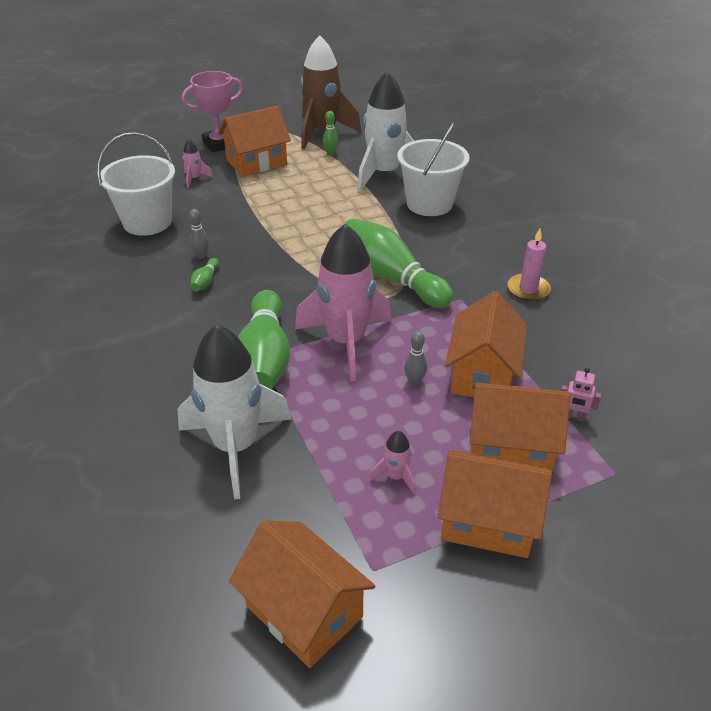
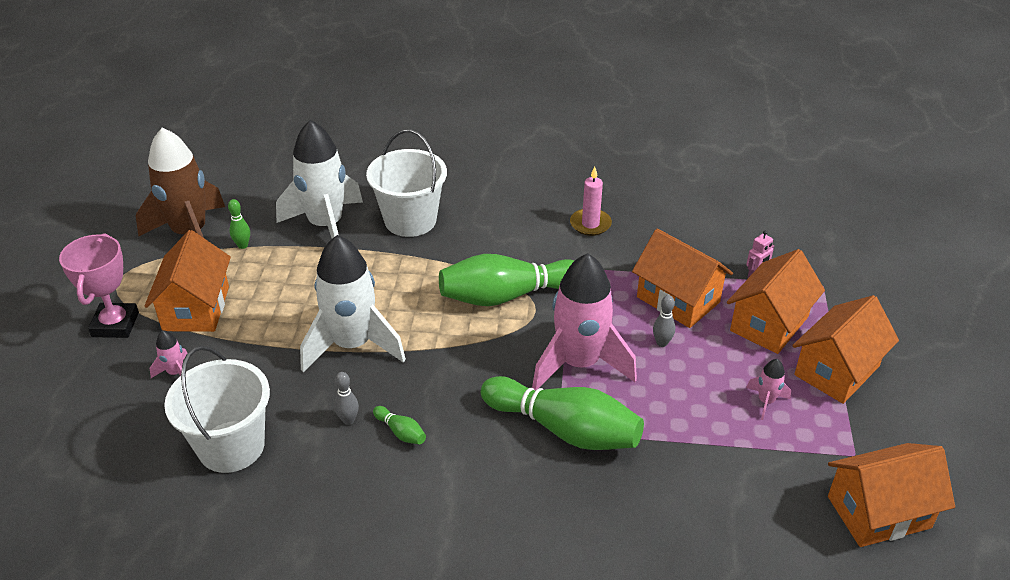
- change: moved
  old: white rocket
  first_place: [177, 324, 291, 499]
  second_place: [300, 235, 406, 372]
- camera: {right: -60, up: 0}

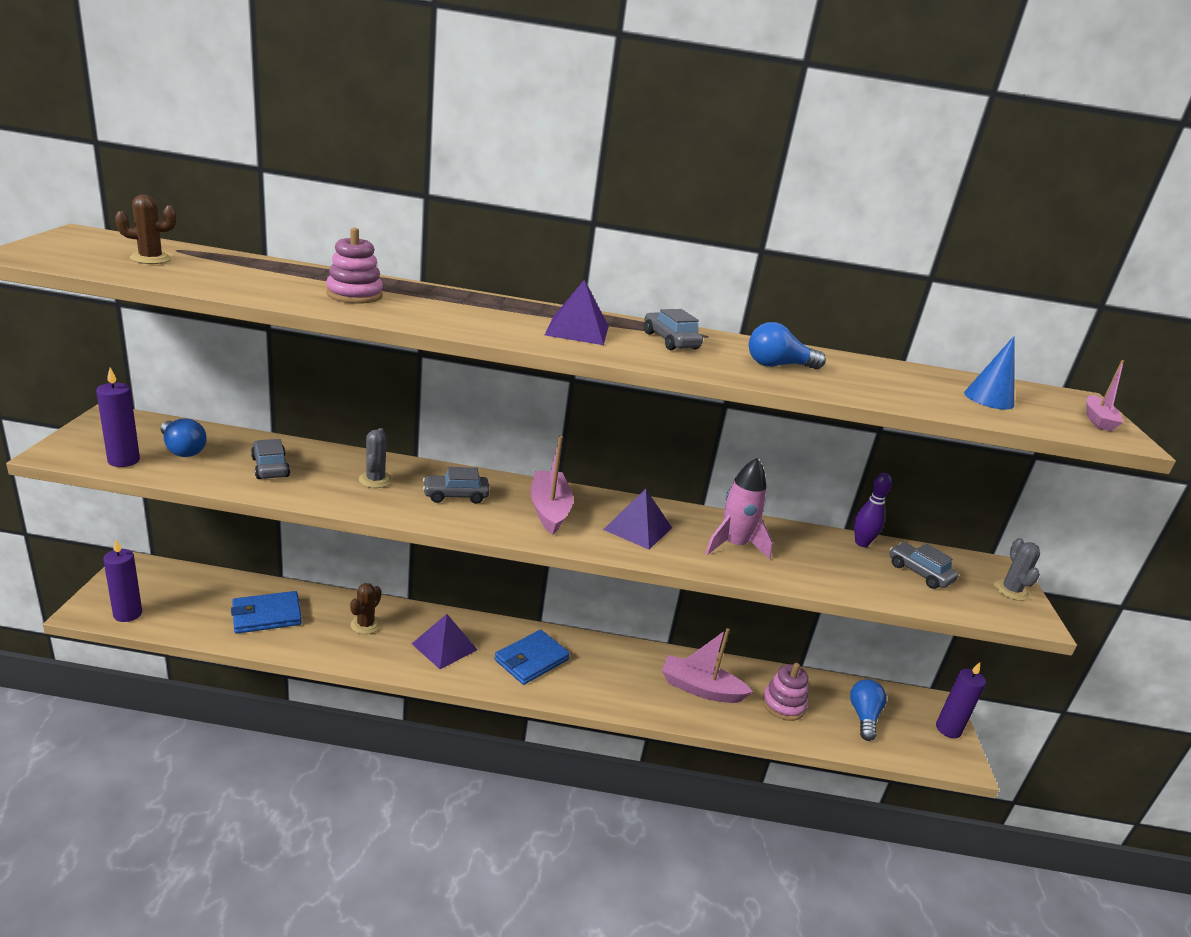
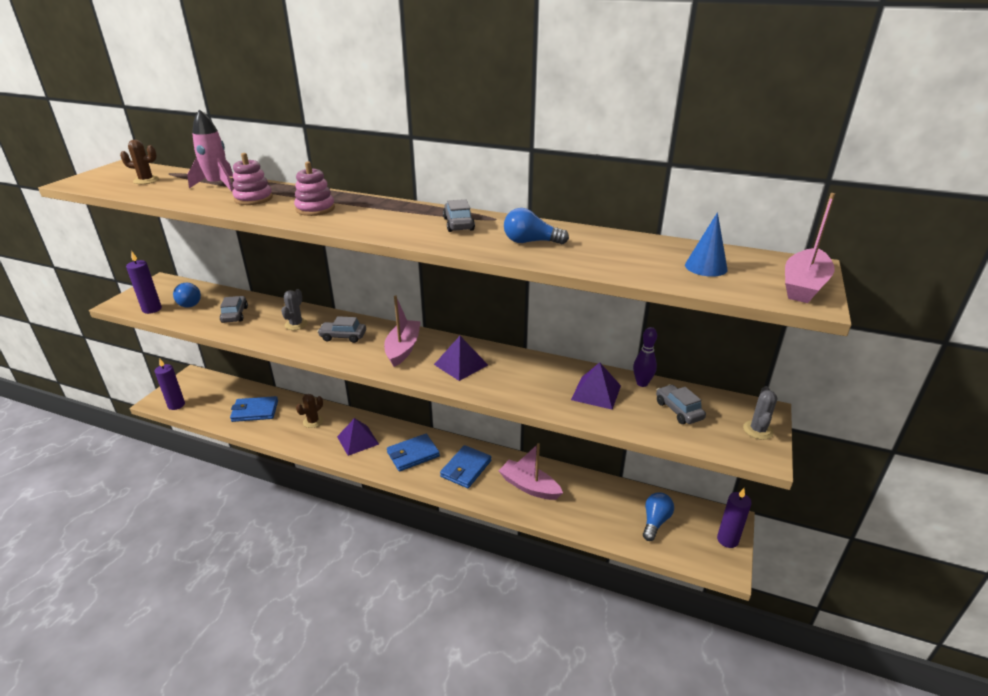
- change: moved
  old: pink rocket
  first_place: [705, 458, 773, 559]
  second_place: [187, 109, 233, 192]
- change: moved
  old: pink stacking toy
  first_place: [762, 663, 809, 721]
  second_place: [294, 161, 335, 216]
- change: added
  new: blue wallet
  second_place: [440, 445, 491, 488]
- change: moved
  old: purple pyramid
  first_place: [545, 280, 609, 345]
  second_place: [571, 363, 621, 410]
- change: resized
  old: pink boat
  first_place: [1086, 360, 1124, 431]
  second_place: [785, 193, 835, 303]
  factor: 1.66
- camera: {right: 20, up: 5}

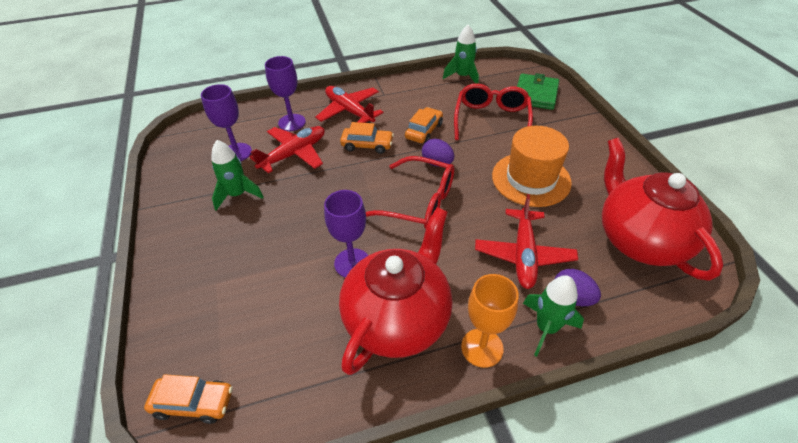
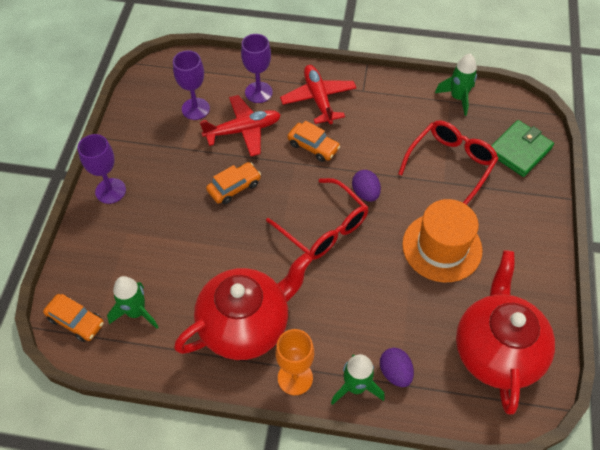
- change: moved
  old: purple goblet
  first_place: [324, 190, 368, 278]
  second_place: [78, 134, 126, 204]
- change: moved
  old: green rocket
  first_place: [211, 140, 264, 210]
  second_place: [107, 276, 158, 329]
- change: moved
  old: orange car
  first_place: [405, 107, 443, 143]
  second_place: [206, 162, 261, 204]
- change: removed
  old: red plane
  first_place: [475, 194, 578, 289]
- camera: {right: 25, up: 10}

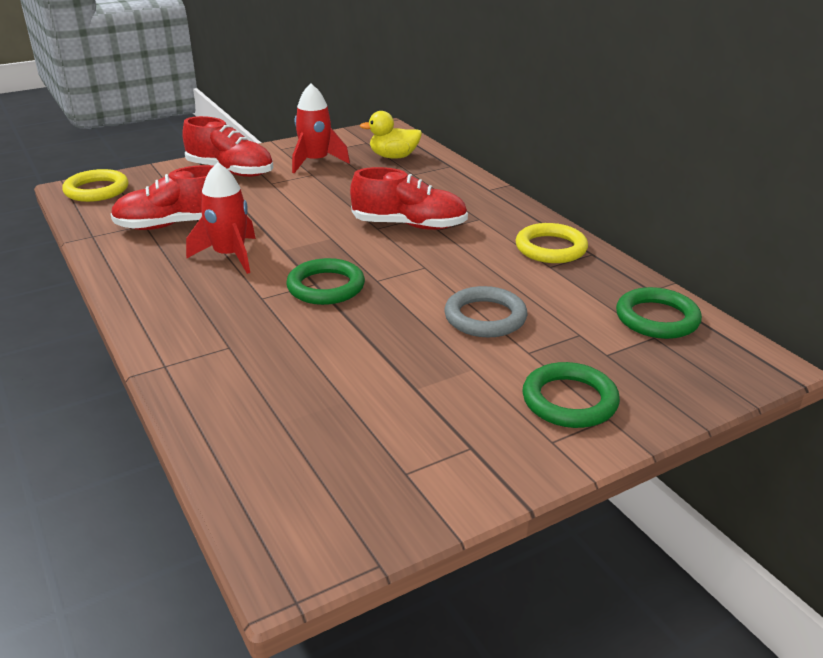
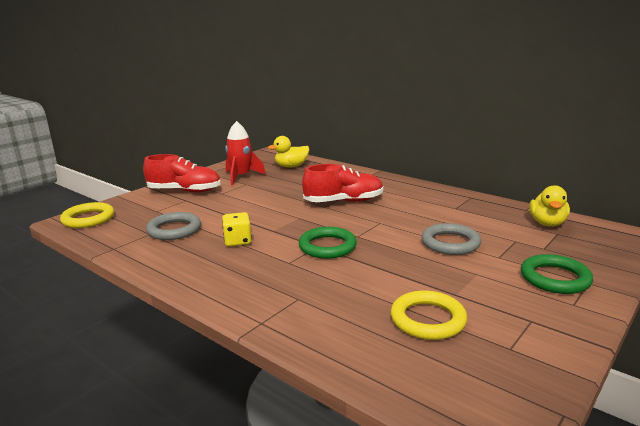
- change: replaced
  old: red shoe
  new: grey ring
  first_place: [111, 165, 213, 230]
  second_place: [146, 212, 201, 240]
- change: replaced
  old: red rocket
  new: yellow dice
  first_place: [186, 162, 256, 274]
  second_place: [222, 212, 252, 246]
- change: moved
  old: yellow ring
  first_place: [515, 223, 588, 263]
  second_place: [391, 291, 467, 340]
- change: replaced
  old: green ring
  new: yellow duck
  first_place: [616, 287, 702, 339]
  second_place: [529, 185, 570, 227]
- camera: {right: -20, up: -10}

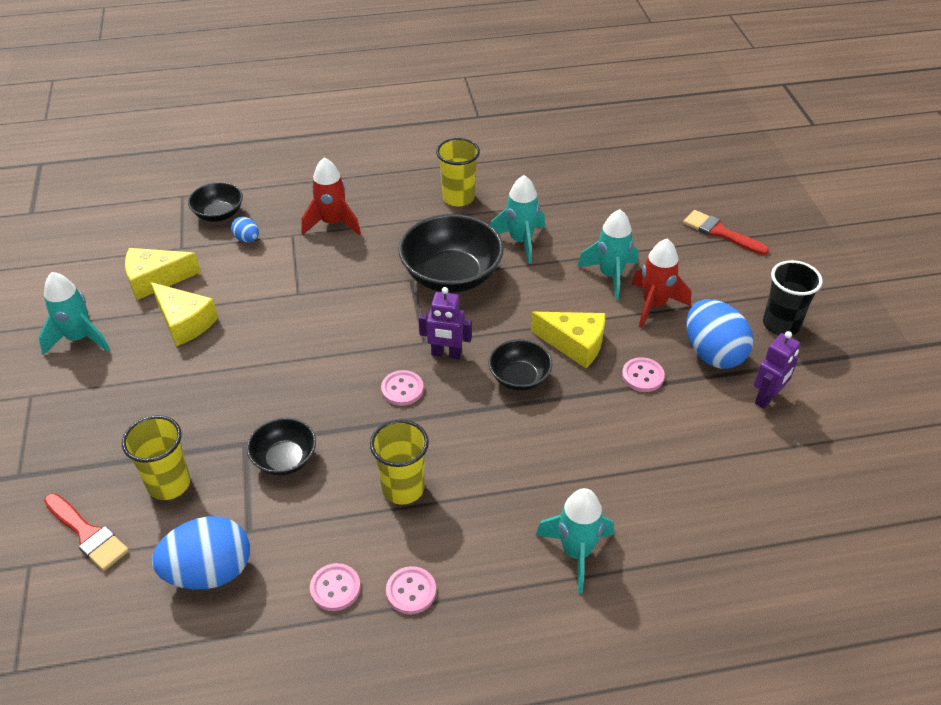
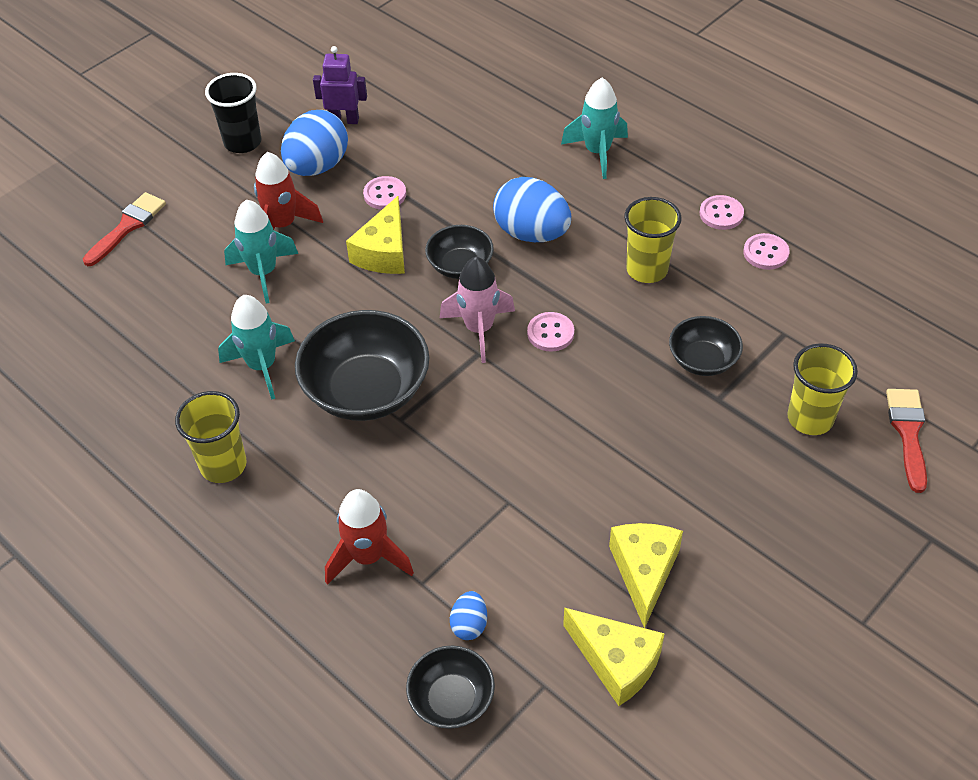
- change: turned
  old: red brush
  first_place: [683, 210, 769, 255]
  second_place: [83, 192, 166, 266]
  degrees: -150
- change: turned
  old: yellow cheese
  first_place: [531, 312, 605, 368]
  second_place: [346, 196, 405, 274]
  degrees: -150
- change: replaced
  old: purple robot
  new: pink rocket
  first_place: [419, 287, 472, 359]
  second_place: [440, 257, 515, 363]
- change: moved
  old: blue egg
  first_place: [152, 516, 250, 590]
  second_place: [493, 177, 571, 242]
- change: removed
  old: turquoise rocket
  first_place: [39, 272, 110, 355]
- camera: {right: -125, up: 5}

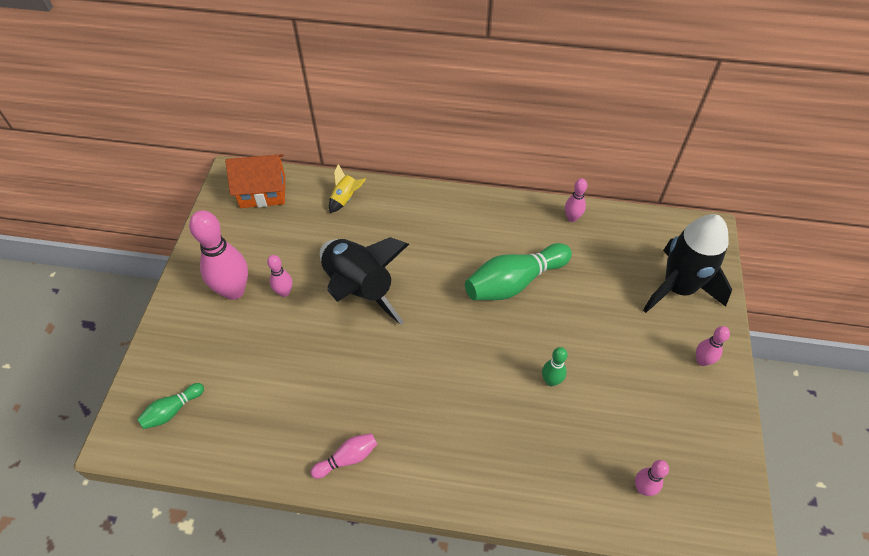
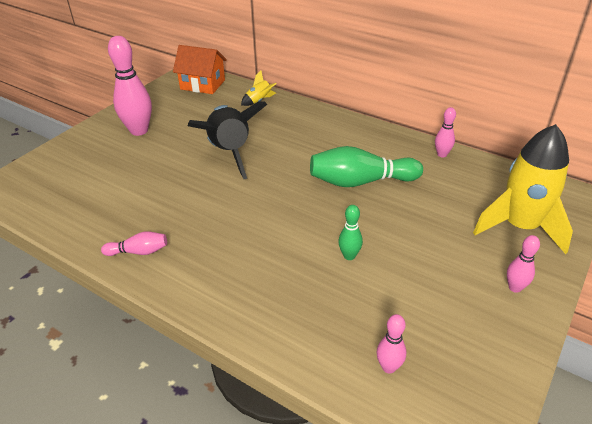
- change: recoloured
  old: black rocket
  new: yellow rocket
  first_place: [643, 214, 732, 313]
  second_place: [473, 124, 573, 254]
- change: removed
  old: green bowling pin
  first_place: [137, 383, 204, 429]
- change: removed
  old: pink bowling pin
  first_place: [267, 255, 292, 297]
- camera: {right: 25, up: -15}

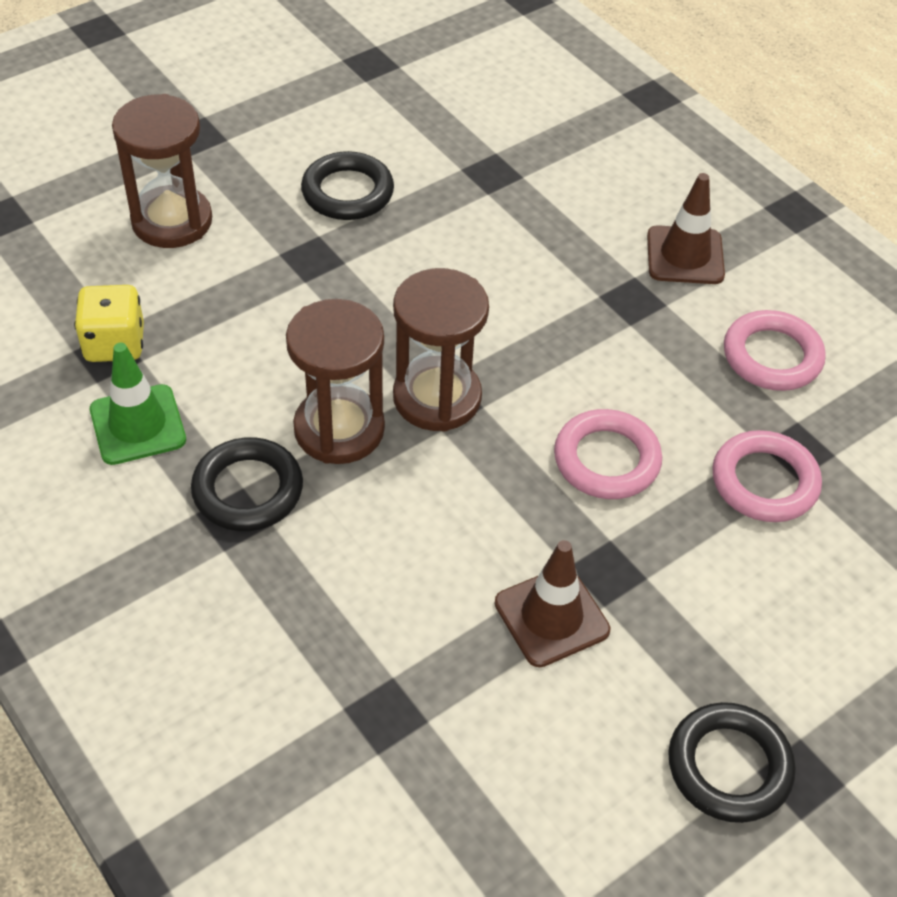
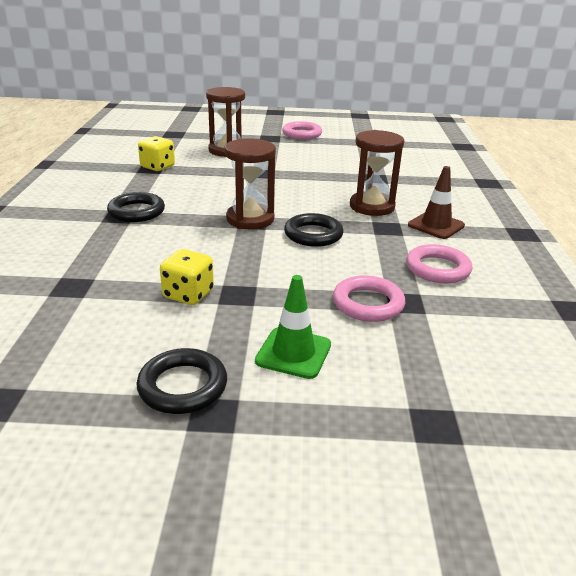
- change: replaced
  old: brown traffic cone
  new: yellow dice
  first_place: [495, 540, 610, 667]
  second_place: [160, 249, 214, 305]
- change: moved
  old: green traffic cone
  first_place: [90, 343, 186, 465]
  second_place: [255, 275, 331, 379]
- change: moved
  old: pink ring
  first_place: [554, 409, 662, 499]
  second_place: [282, 121, 322, 139]
- change: moved
  old: black ring
  first_place: [301, 151, 394, 220]
  second_place: [284, 213, 344, 247]
- change: moved
  old: brown hourglass
  first_place: [286, 299, 385, 464]
  second_place: [350, 130, 404, 216]
- camera: {right: 40, up: -20}

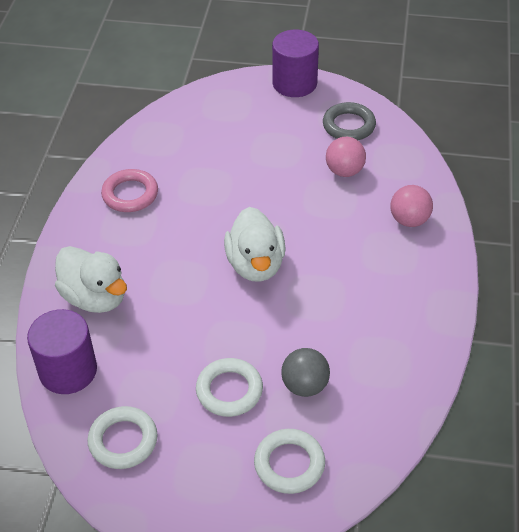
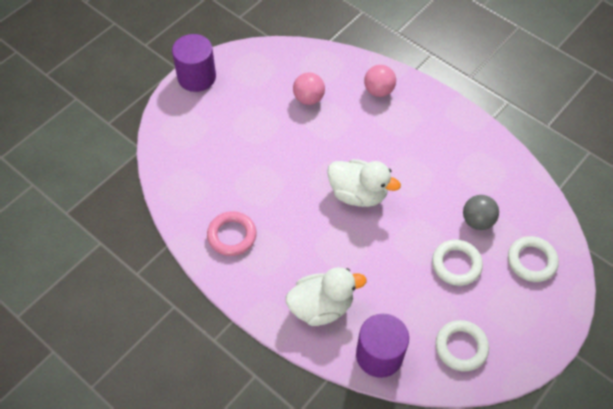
- change: removed
  old: grey ring
  first_place: [323, 102, 376, 140]
- camera: {right: -60, up: 10}

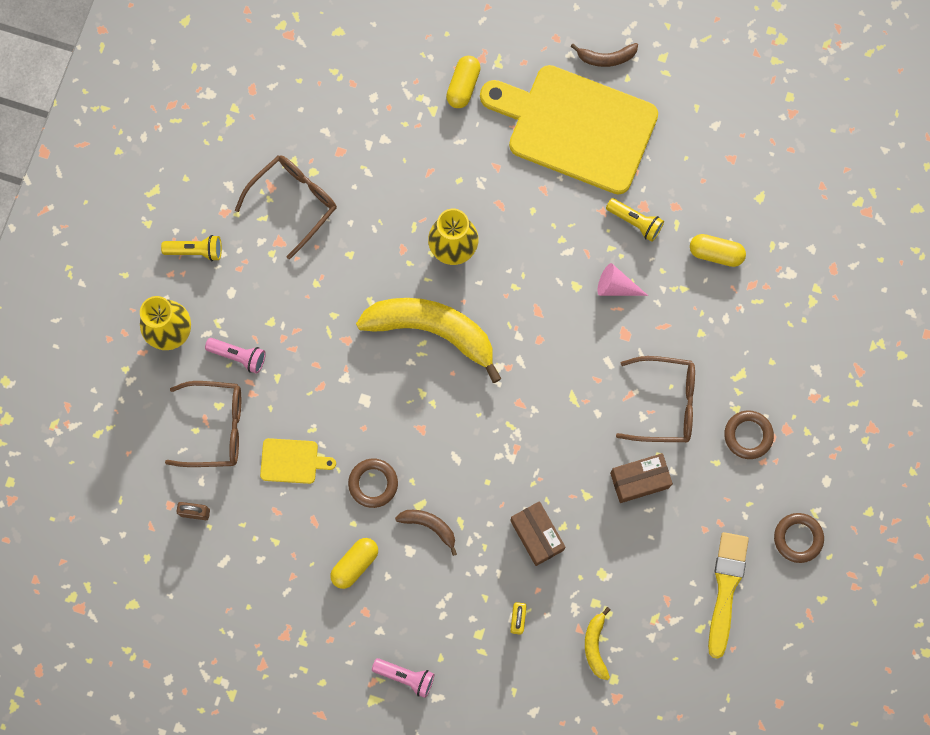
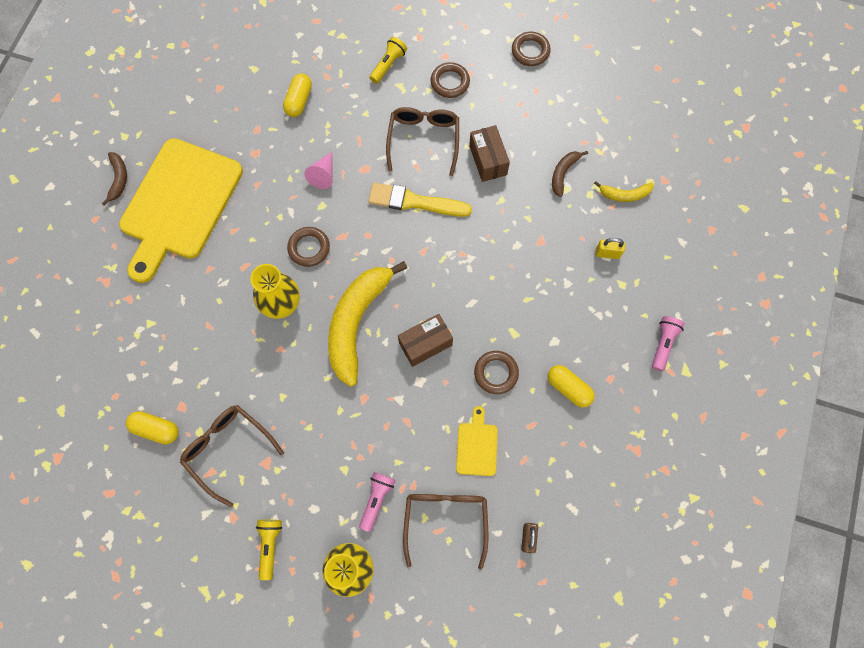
- change: moved
  old: yellow capsule
  first_place: [446, 56, 481, 108]
  second_place: [126, 411, 179, 444]
- change: added
  new: brown ring
  second_place: [287, 227, 330, 267]
- change: moved
  old: yellow brush
  first_place: [708, 532, 749, 659]
  second_place: [368, 183, 472, 217]
- change: moved
  old: yellow flashlight
  first_place: [606, 198, 664, 242]
  second_place: [369, 37, 407, 84]
- change: moved
  old: brown box
  first_place: [510, 501, 565, 566]
  second_place: [398, 314, 453, 367]
- change: moved
  old: brown banana
  first_place: [395, 510, 457, 556]
  second_place: [552, 151, 588, 197]
- camera: {right: -90, up: -5}

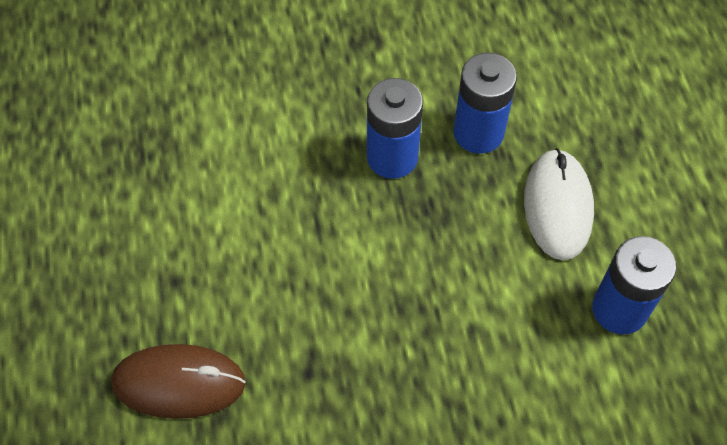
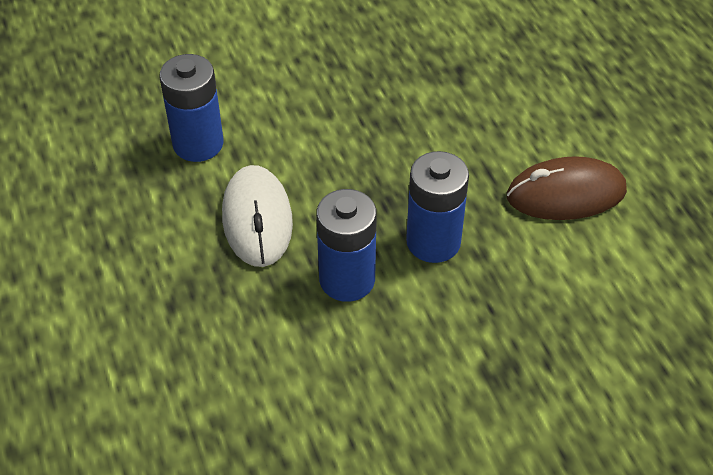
- change: moved
  old: brown mouse
  first_place: [111, 344, 246, 419]
  second_place: [507, 156, 627, 220]
- camera: {right: 170, up: -10}

